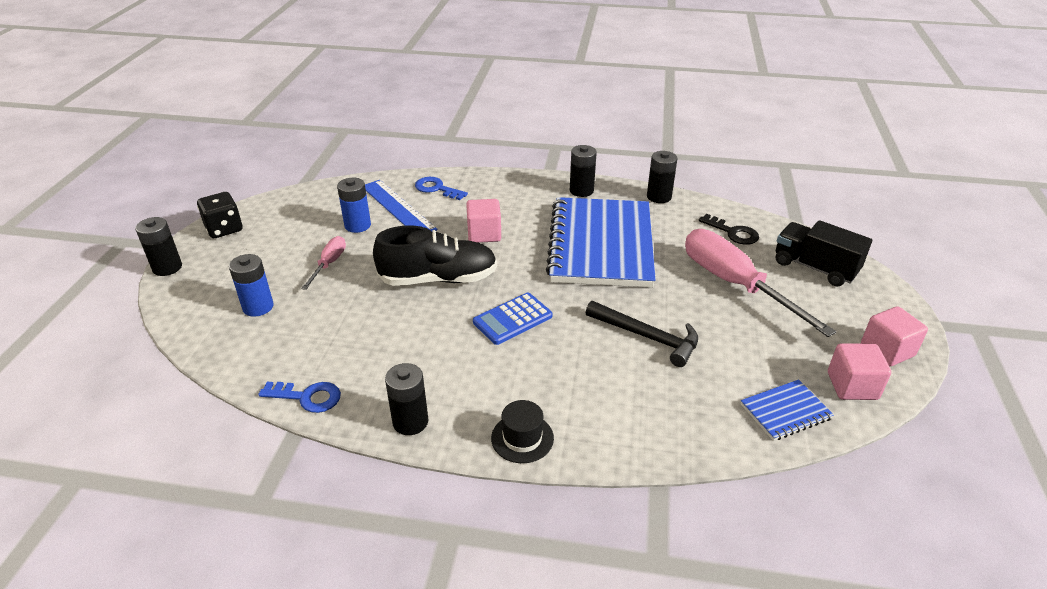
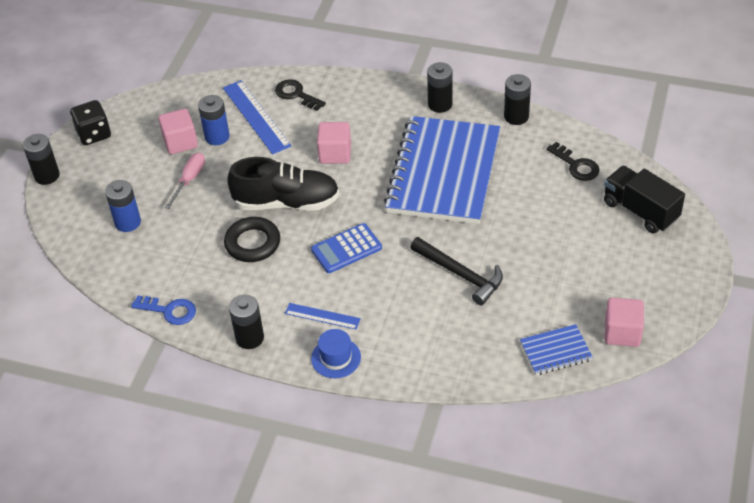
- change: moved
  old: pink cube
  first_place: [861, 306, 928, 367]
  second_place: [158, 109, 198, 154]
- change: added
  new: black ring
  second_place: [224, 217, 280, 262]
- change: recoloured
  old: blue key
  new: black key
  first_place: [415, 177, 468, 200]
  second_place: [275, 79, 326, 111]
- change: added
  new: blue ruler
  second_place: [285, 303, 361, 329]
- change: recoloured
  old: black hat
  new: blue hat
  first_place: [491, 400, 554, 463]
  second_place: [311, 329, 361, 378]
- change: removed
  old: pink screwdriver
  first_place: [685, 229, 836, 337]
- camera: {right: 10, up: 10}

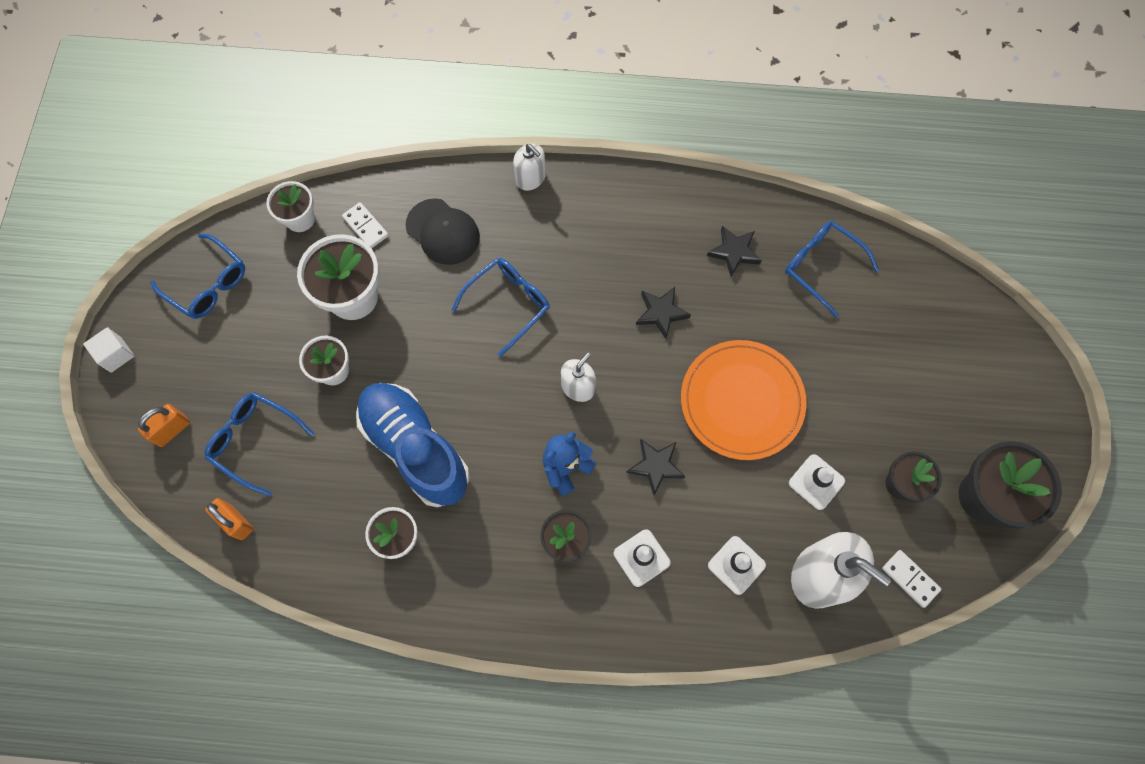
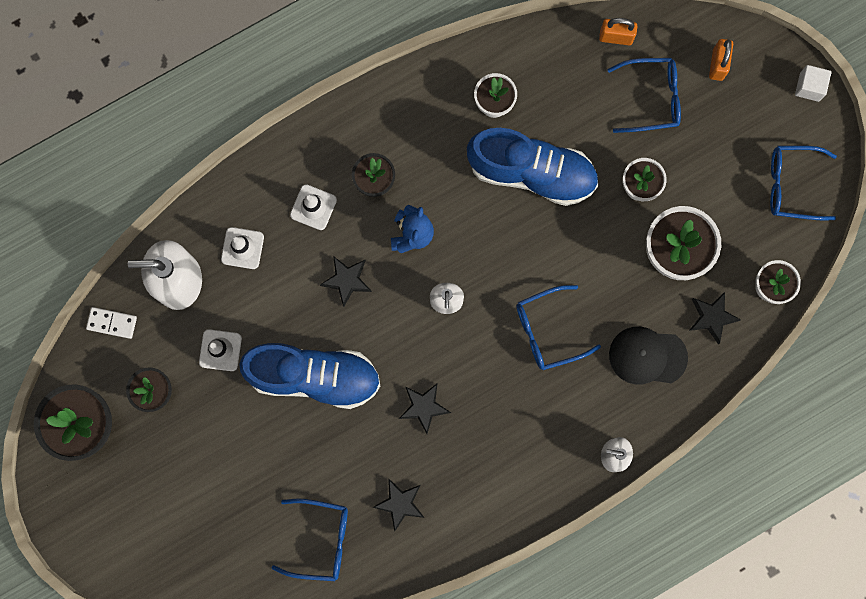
- change: replaced
  old: orange plate
  new: blue shoe
  first_place: [681, 340, 807, 460]
  second_place: [239, 343, 380, 409]
- change: turned
  old: blue glasses
  first_place: [452, 258, 550, 357]
  second_place: [516, 285, 601, 370]
  degrees: 60
- change: replaced
  old: white domino
  new: black star
  first_place: [342, 202, 389, 249]
  second_place: [689, 292, 741, 344]
- camera: {right: 145, up: 10}

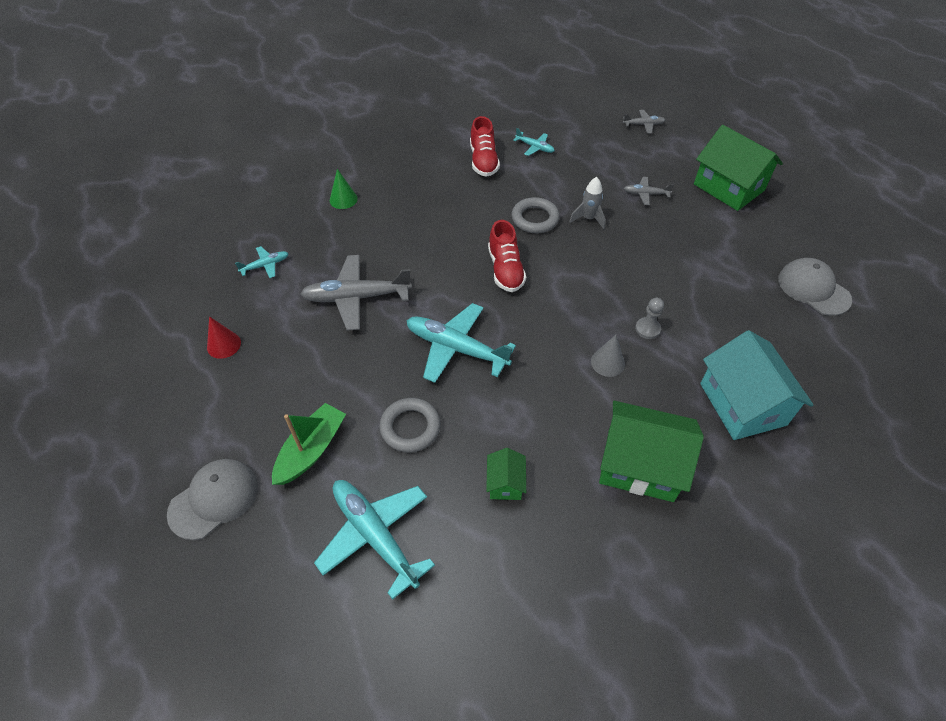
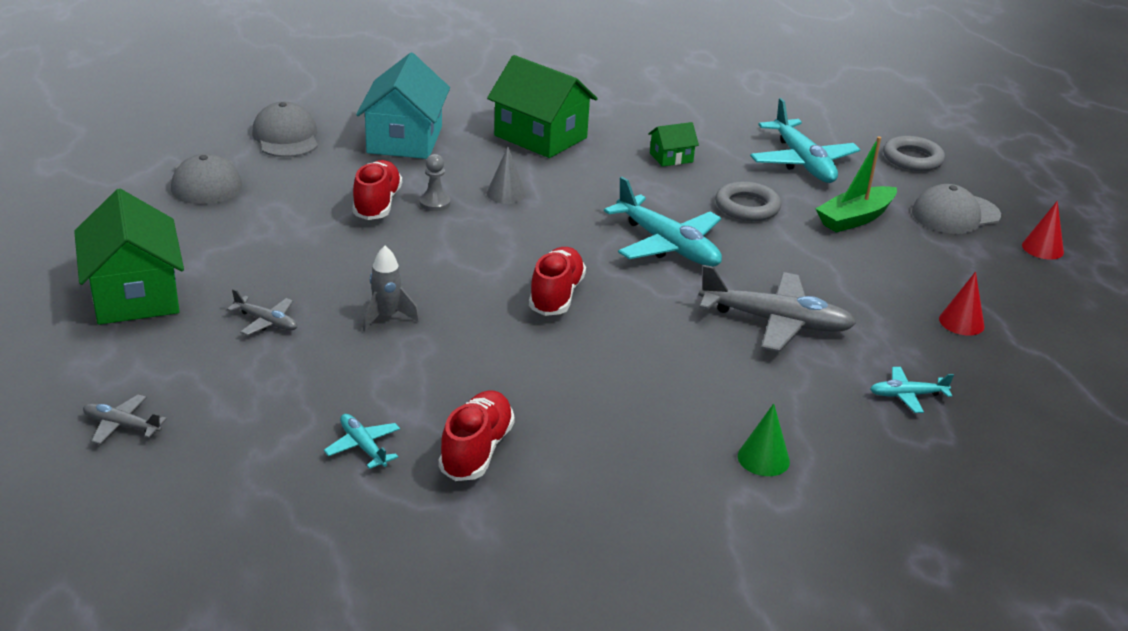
- change: added
  new: grey cap
  second_place: [252, 102, 318, 157]
- change: added
  new: red shoe
  second_place: [352, 160, 402, 220]
- change: turned
  old: green house
  first_place: [486, 448, 526, 500]
  second_place: [648, 122, 699, 167]
  degrees: 45
- change: moved
  old: grey ring
  first_place: [512, 197, 560, 233]
  second_place: [883, 136, 945, 171]
- change: added
  new: red cone
  second_place: [1022, 201, 1064, 260]
- camera: {right: -160, up: -20}

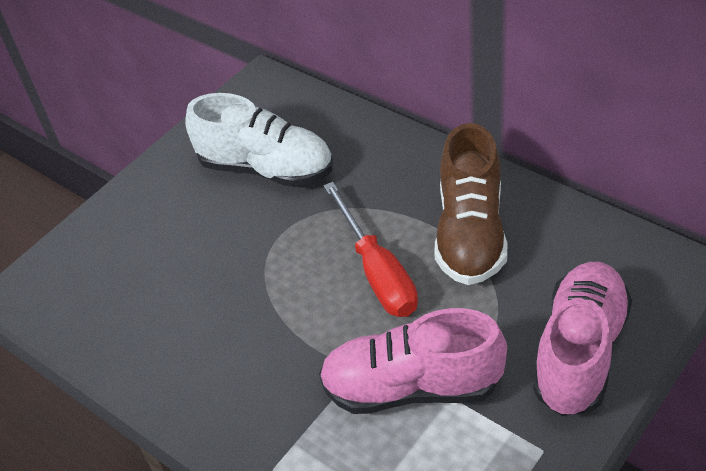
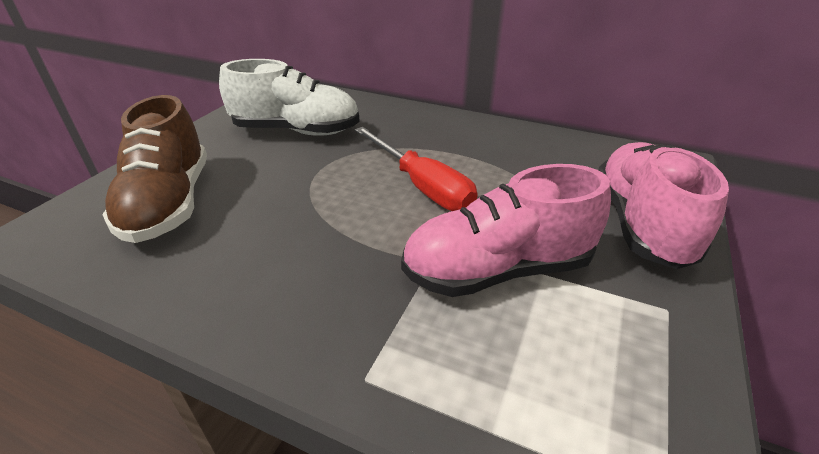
- change: moved
  old: brown shoe
  first_place: [434, 123, 507, 285]
  second_place: [102, 95, 207, 243]
- camera: {right: -20, up: -10}

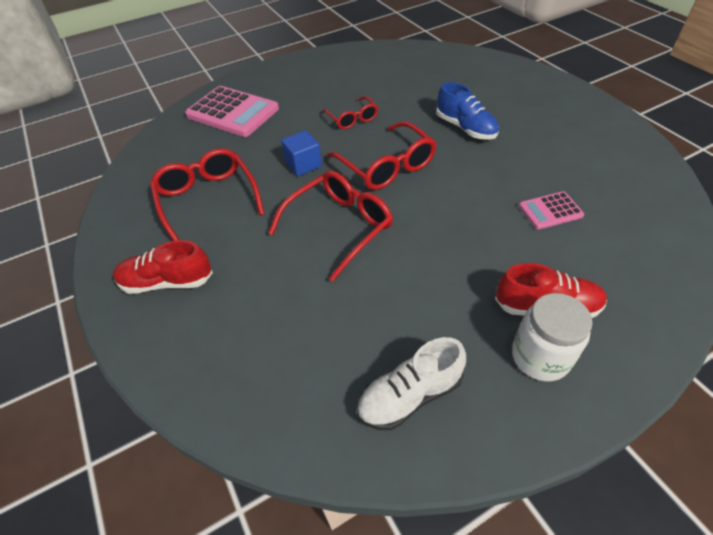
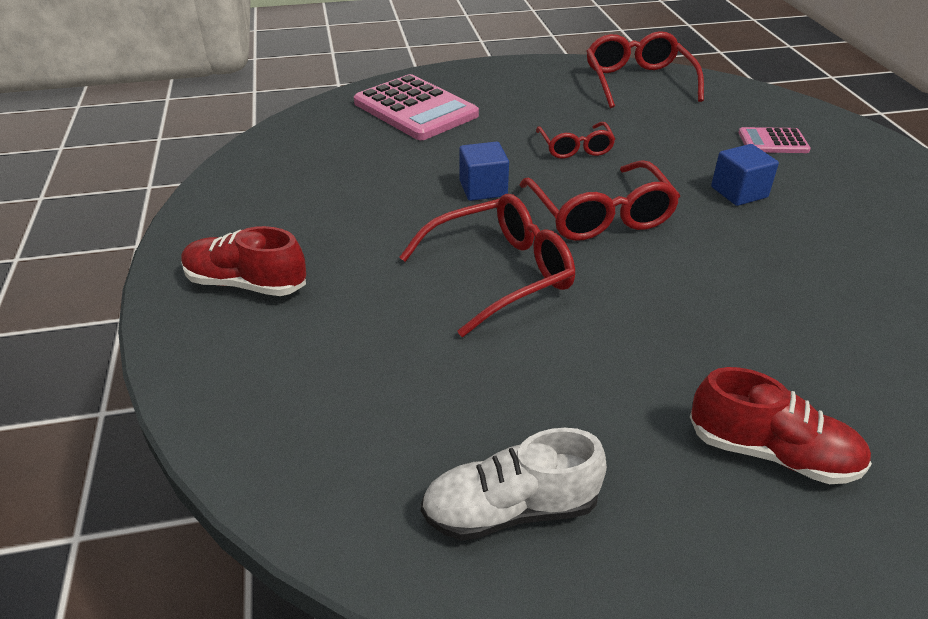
- change: moved
  old: red glasses
  first_place: [150, 148, 264, 241]
  second_place: [587, 31, 704, 108]
- change: replaced
  old: blue shoe
  new: blue cube
  first_place: [436, 82, 499, 140]
  second_place: [711, 144, 779, 206]
- change: moved
  old: pink calculator
  first_place: [519, 191, 584, 229]
  second_place: [738, 127, 811, 153]
- change: removed
  old: white jar
  first_place: [512, 293, 592, 382]
- camera: {right: 15, up: -10}

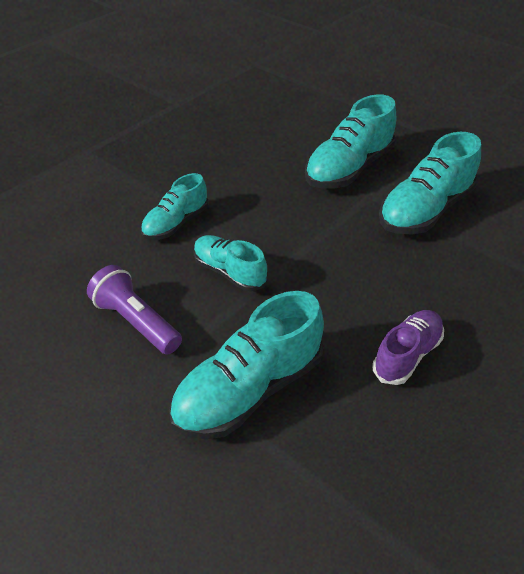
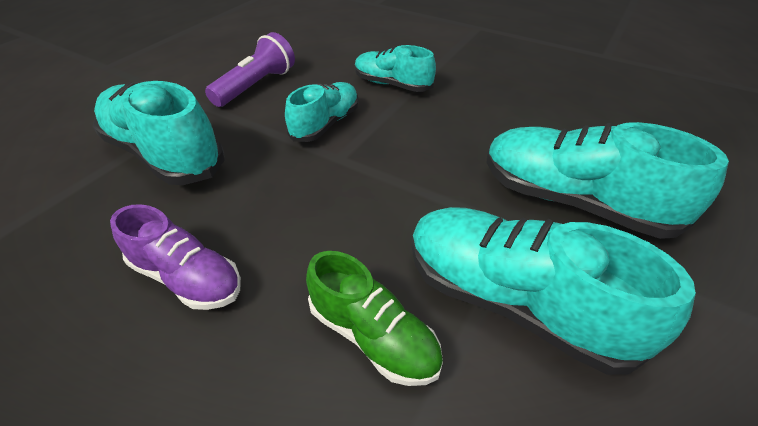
- change: added
  new: green shoe
  second_place: [306, 251, 443, 386]
- camera: {right: 80, up: 0}

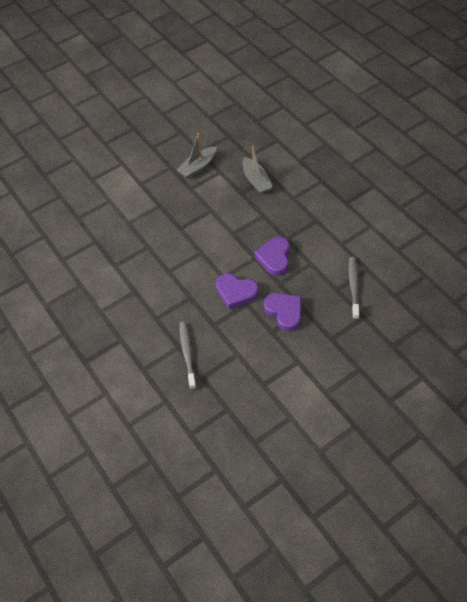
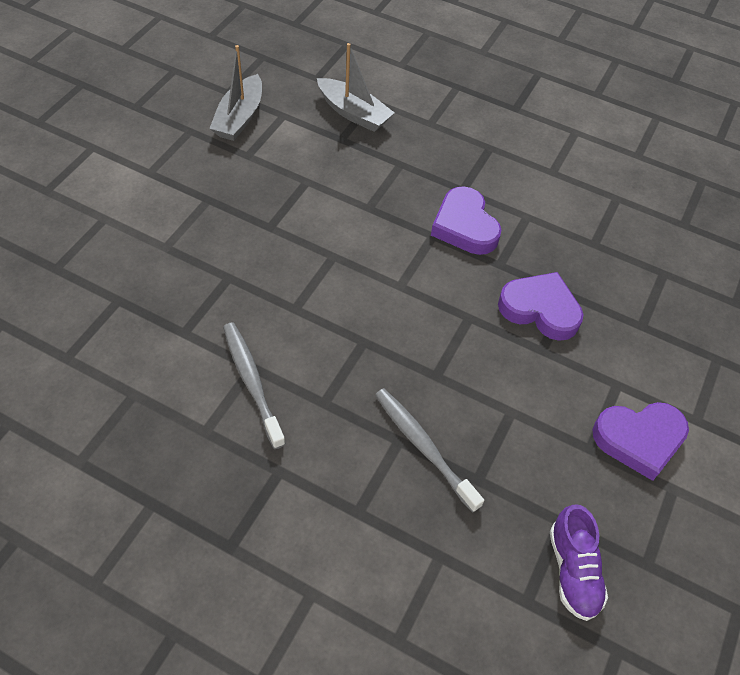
- change: moved
  old: grey toothbrush
  first_place: [349, 257, 359, 319]
  second_place: [223, 323, 286, 449]
- change: added
  new: purple shoe
  second_place: [550, 504, 608, 621]
- change: moved
  old: purple heart
  first_place: [216, 274, 259, 310]
  second_place: [592, 402, 689, 481]
- camera: {right: -35, up: 0}

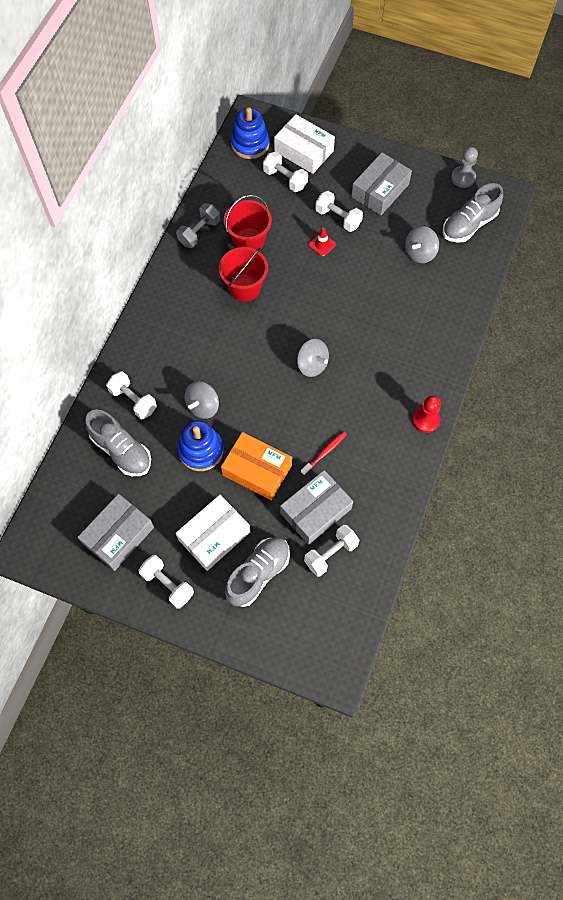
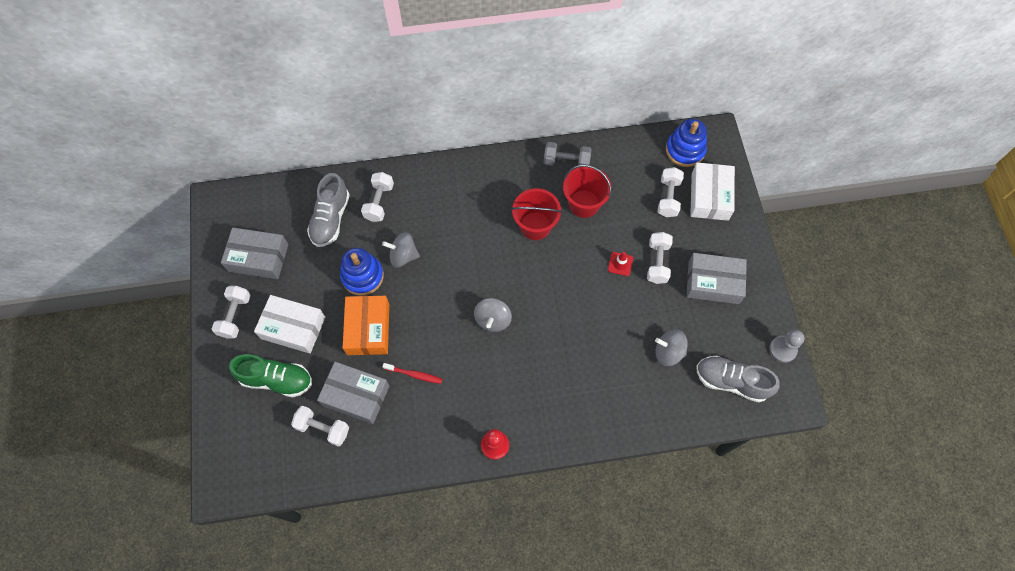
- change: recoloured
  old: grey shoe
  new: green shoe
  first_place: [225, 538, 290, 607]
  second_place: [229, 354, 312, 397]
- camera: {right: 60, up: 0}

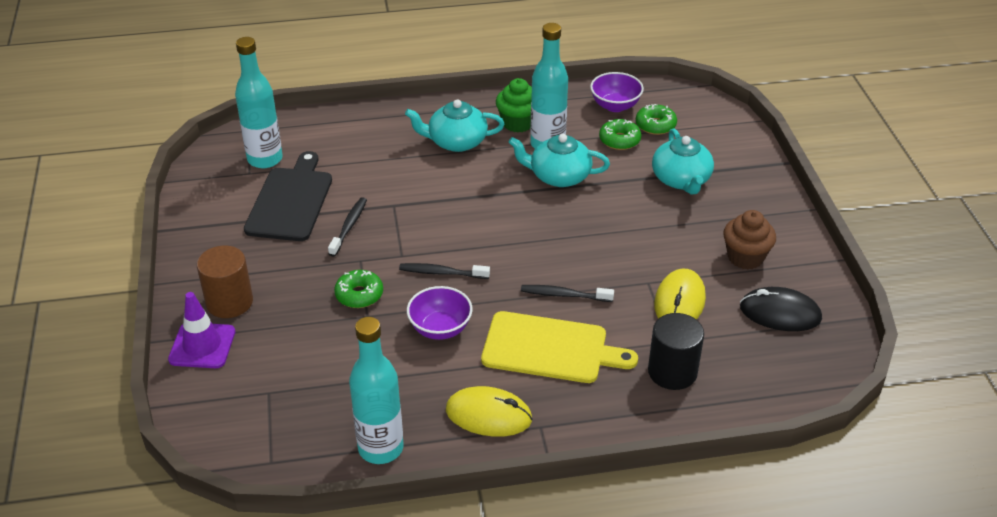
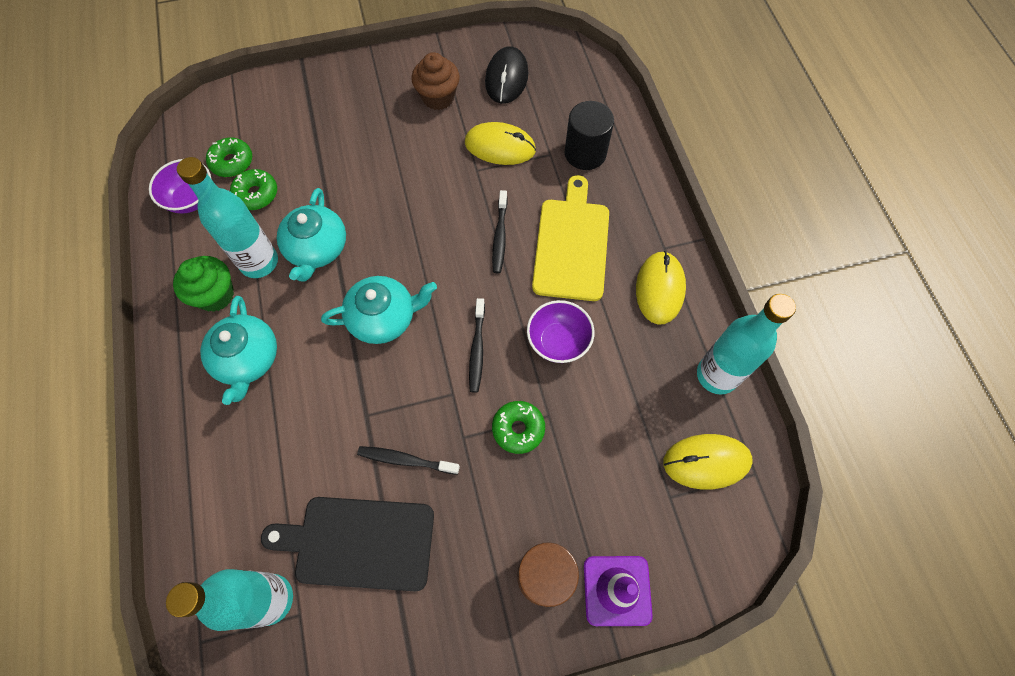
- change: moved
  old: turquoise teapot
  first_place: [652, 128, 714, 195]
  second_place: [321, 276, 437, 344]
- change: added
  new: yellow mouse
  second_place: [663, 434, 752, 490]
- camera: {right: -95, up: 25}

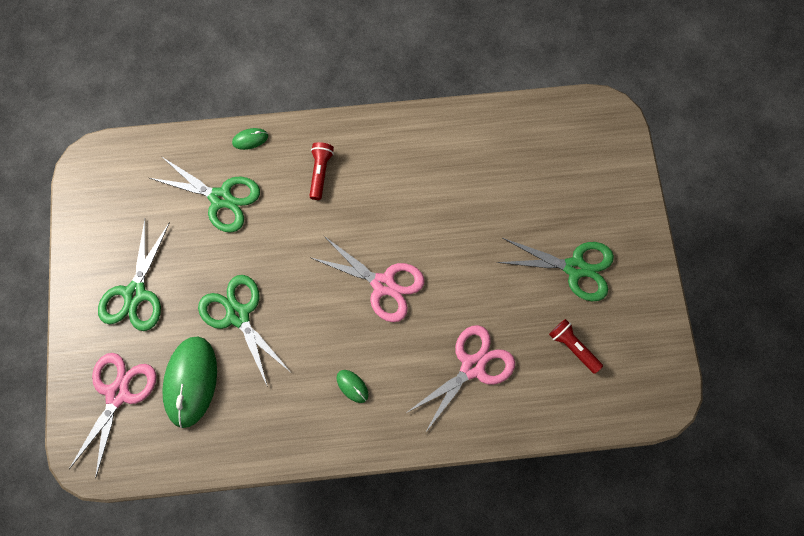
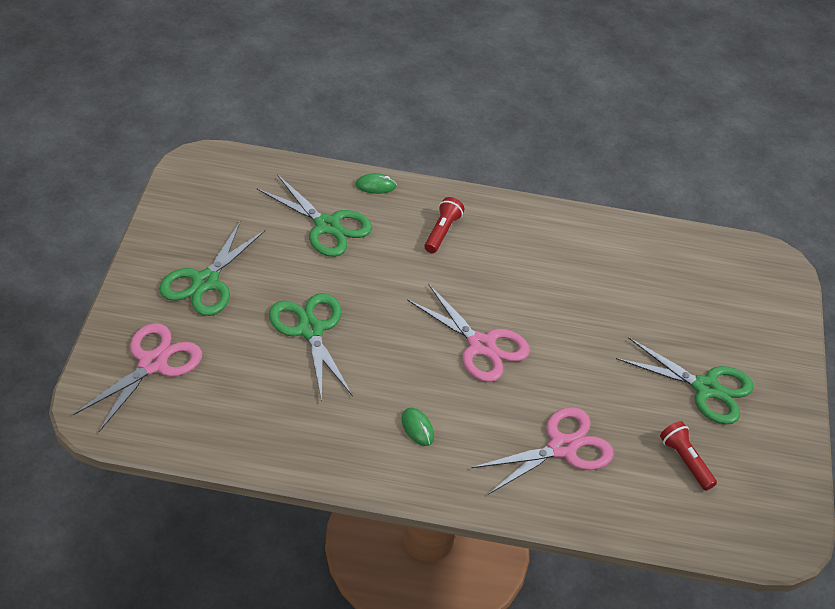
- change: removed
  old: green mouse
  first_place: [162, 337, 217, 428]
- camera: {right: 10, up: -25}

